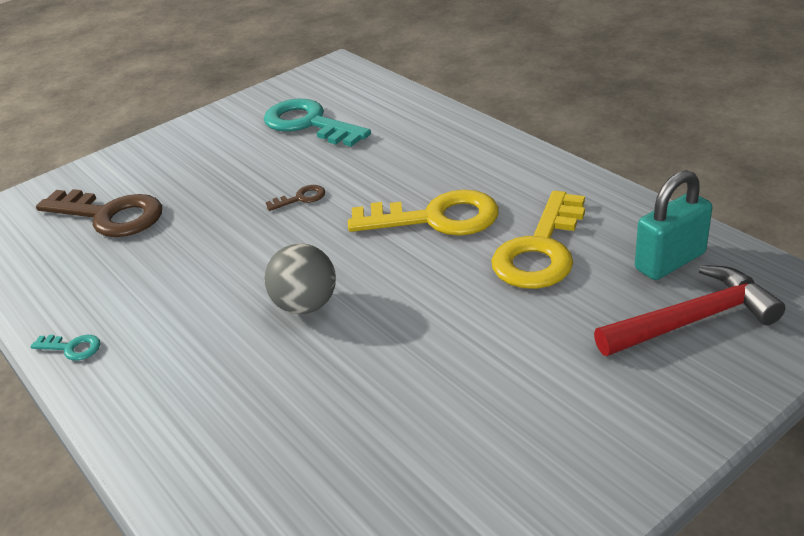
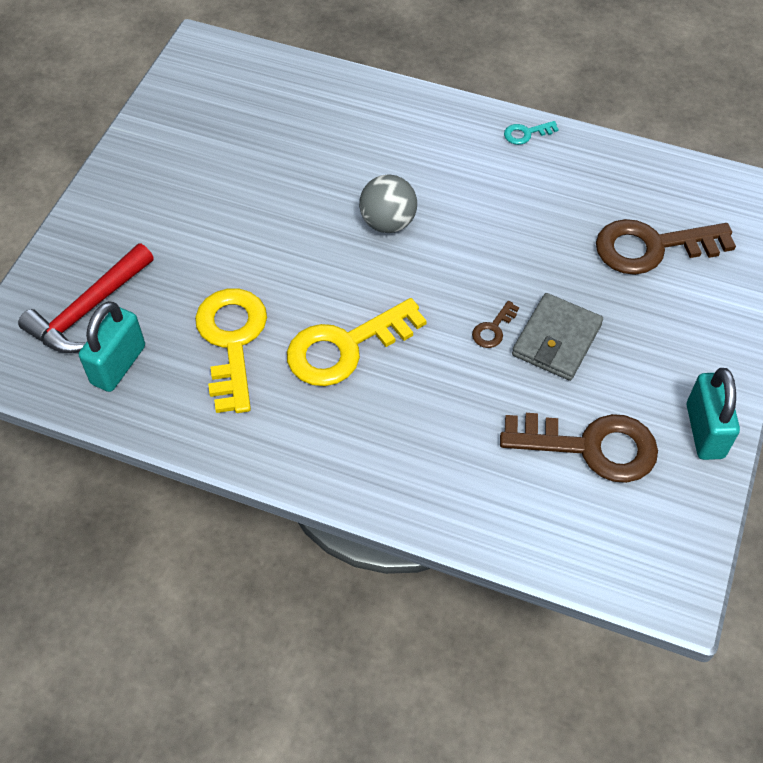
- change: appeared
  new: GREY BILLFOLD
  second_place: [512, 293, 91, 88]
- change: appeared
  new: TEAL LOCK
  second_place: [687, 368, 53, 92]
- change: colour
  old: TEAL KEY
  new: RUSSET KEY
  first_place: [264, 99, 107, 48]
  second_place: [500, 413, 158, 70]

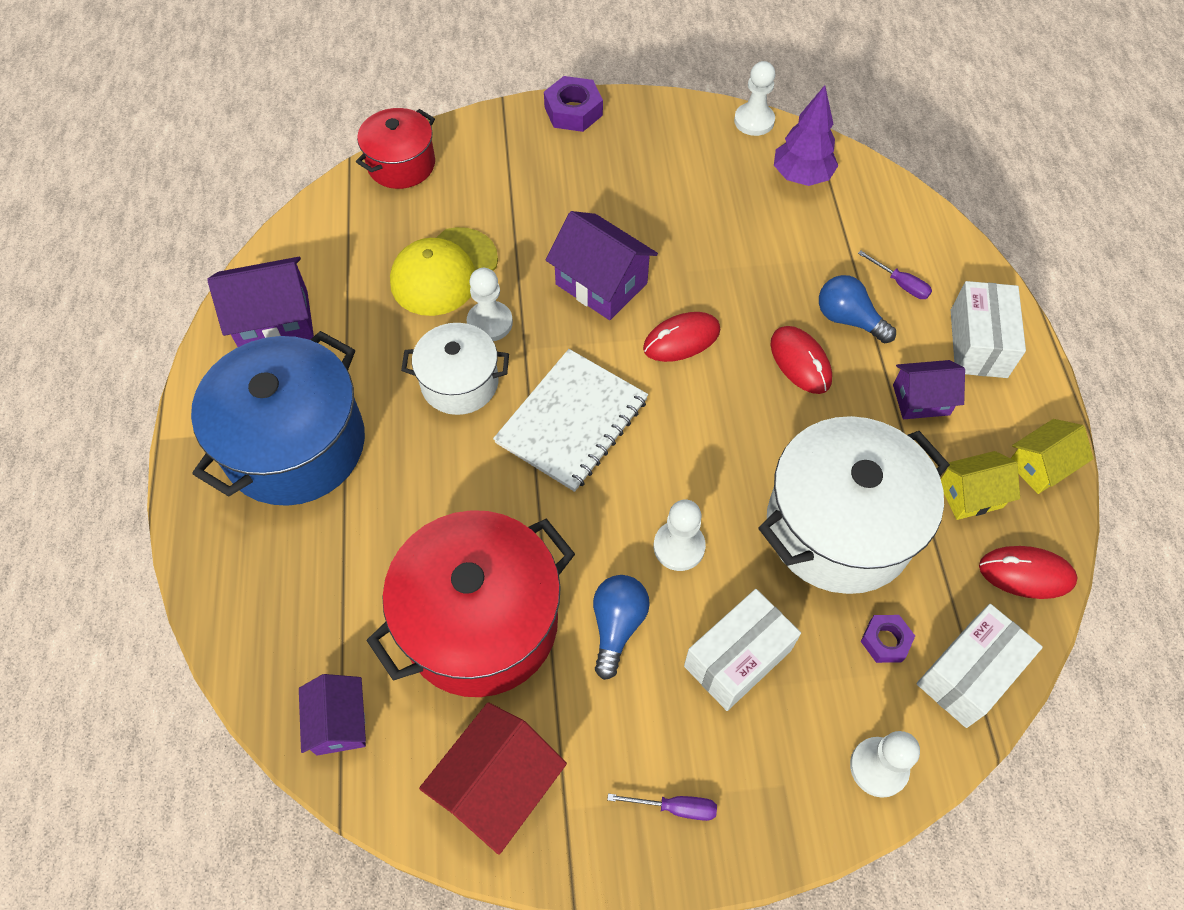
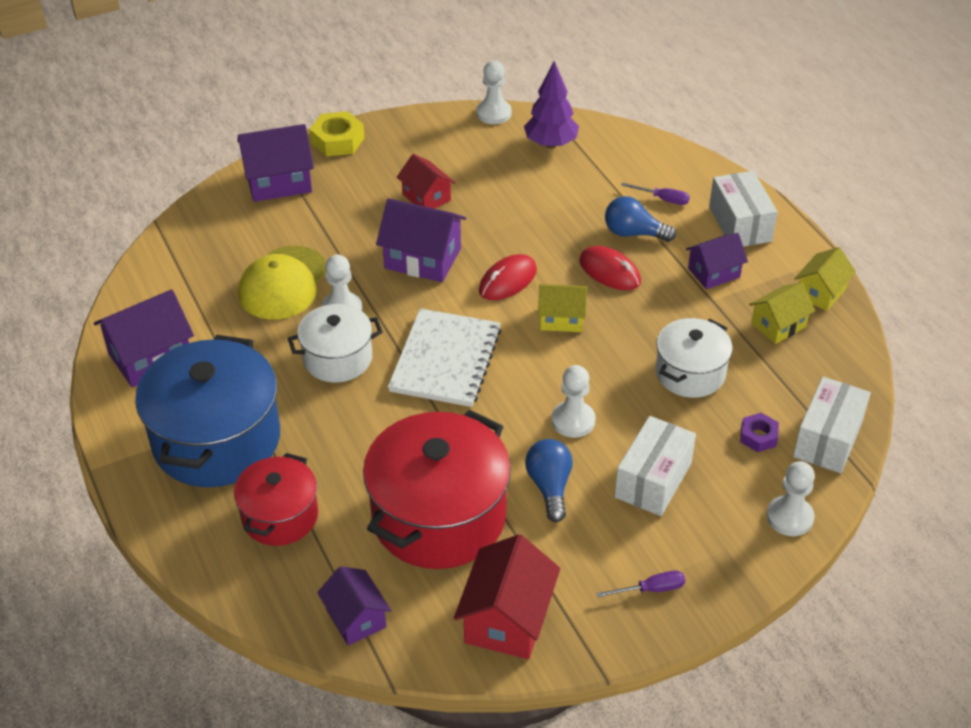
- change: missing
  old: SCARLET PC MOUSE
  first_place: [979, 546, 99, 53]
- change: appeared
  new: ROYAL PURPLE TOY HOUSE
  second_place: [237, 124, 77, 78]
- change: appeared
  new: SCARLET TOY HOUSE
  second_place: [397, 154, 58, 55]
- change: appeared
  new: GOLDEN TOY HOUSE
  second_place: [538, 284, 49, 48]
- change: relocated
  old: SCARLET STOCKPOT
  first_place: [356, 108, 79, 81]
  second_place: [234, 453, 84, 93]
- change: colour
  old: ROYAL PURPLE HEXAGON NUT
  new: GOLDEN HEXAGON NUT
  first_place: [544, 76, 59, 56]
  second_place: [309, 111, 56, 46]
- change: size
  old: SNOW-WHITE STOCKPOT
  first_place: [758, 416, 192, 178]
  second_place: [655, 318, 78, 80]
  factor: 0.57

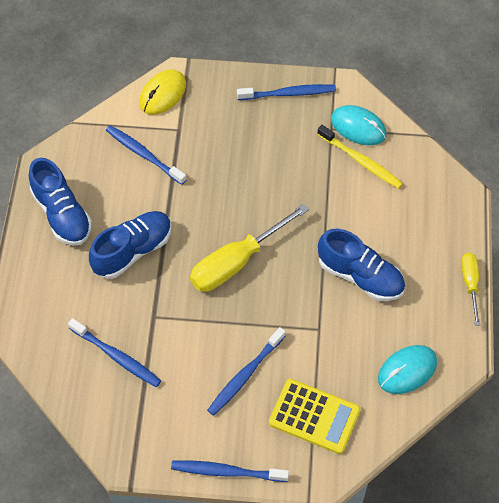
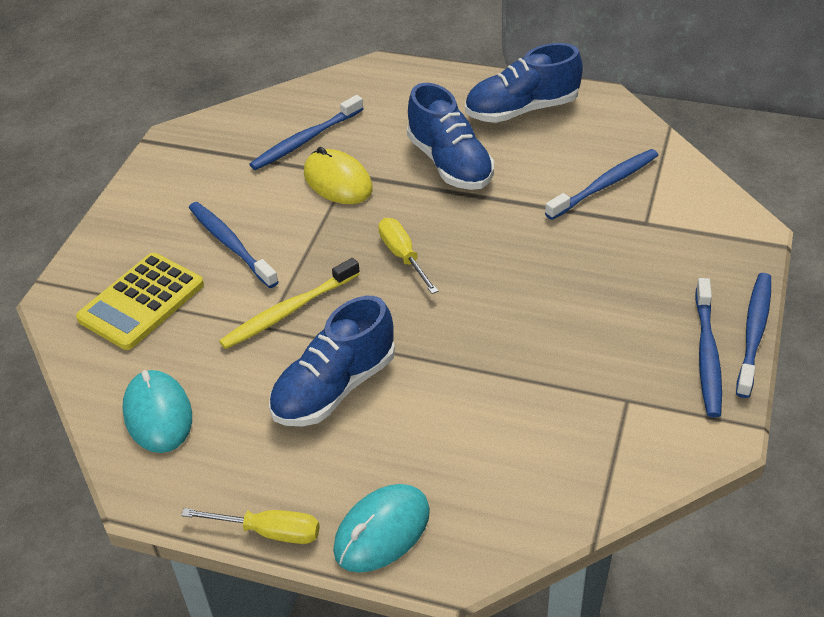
- change: relocated
  old: GOLDEN PC MOUSE
  first_place: [139, 69, 47, 46]
  second_place: [304, 147, 69, 57]
- change: relocated
  old: COBALT TOOTHBRUSH
  first_place: [171, 460, 118, 22]
  second_place: [736, 273, 35, 125]
- change: relocated
  old: GOLDEN TOOTHBRUSH
  first_place: [317, 125, 86, 64]
  second_place: [219, 258, 141, 91]
- change: relocated
  old: TEAL PC MOUSE
  first_place: [331, 105, 56, 40]
  second_place: [333, 484, 97, 89]
- change: size
  old: GOLDEN SCREWDRIVER
  first_place: [190, 204, 119, 88]
  second_place: [378, 218, 60, 76]
  factor: 0.55

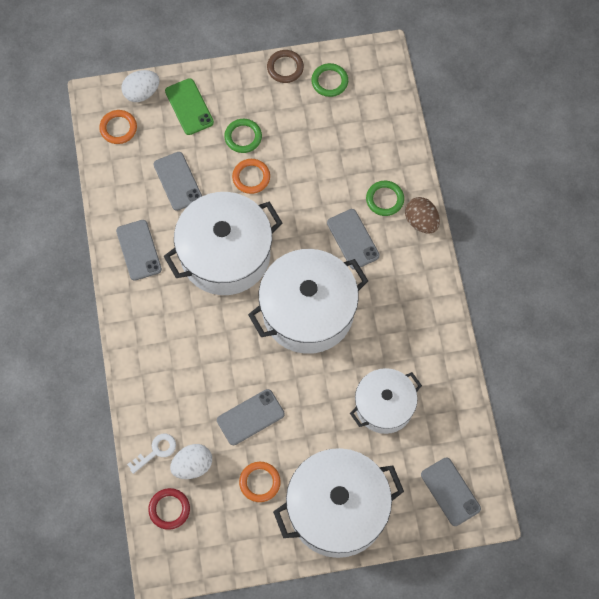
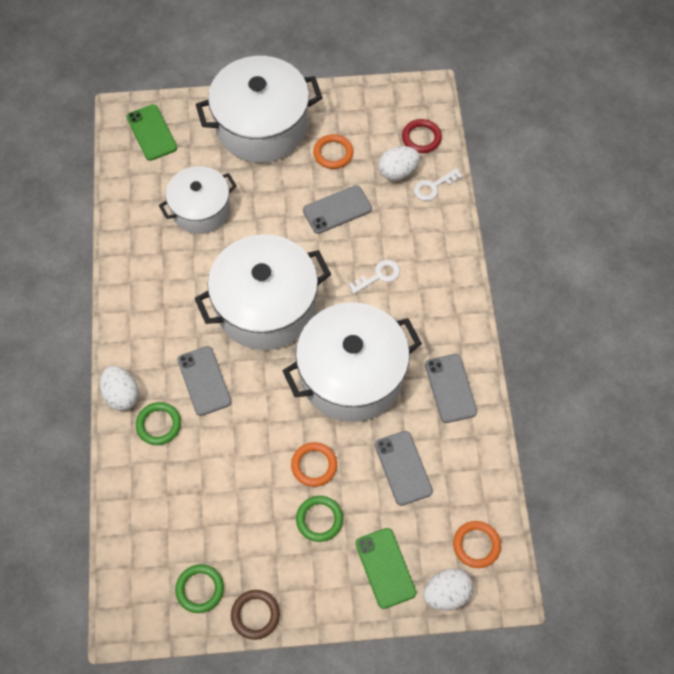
- change: appeared
  new: SNOW-WHITE KEY
  second_place: [348, 259, 52, 35]
- change: colour
  old: RUSSET EGG SHAPE
  new: SNOW-WHITE EGG SHAPE
  first_place: [405, 197, 35, 37]
  second_place: [100, 366, 39, 45]
- change: colour
  old: GREY MOBILE PHONE
  new: LEAF-GREEN MOBILE PHONE
  first_place: [421, 458, 60, 68]
  second_place: [127, 104, 50, 57]

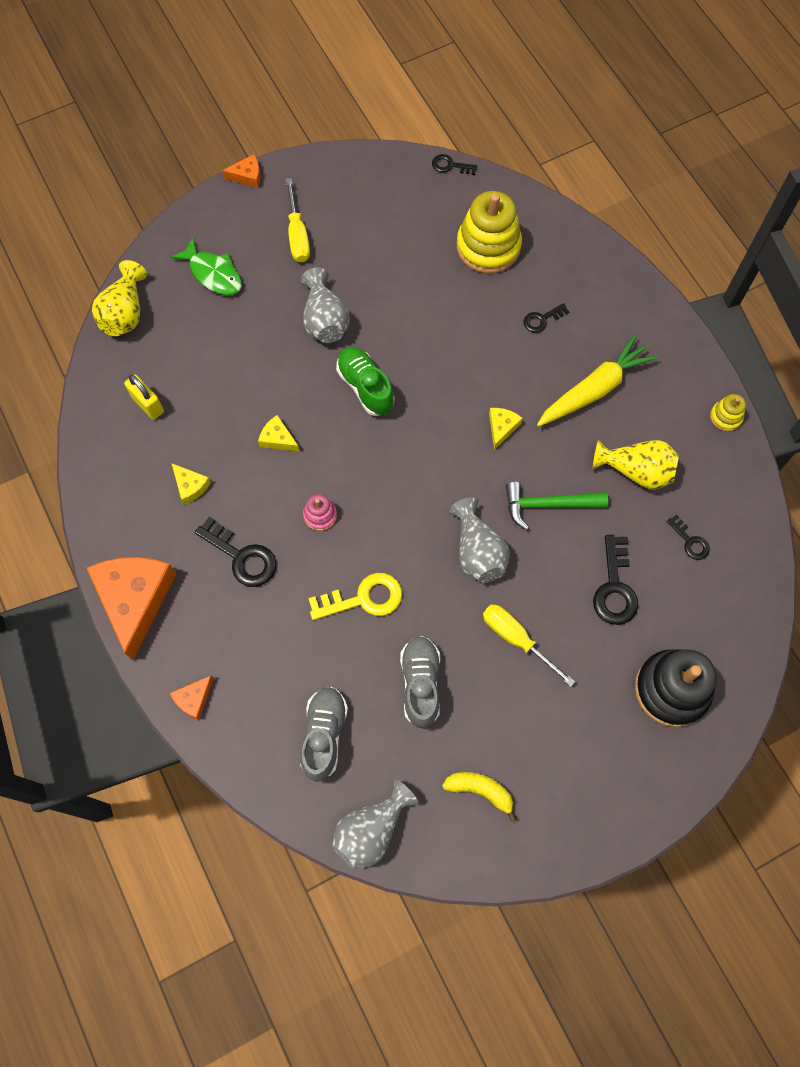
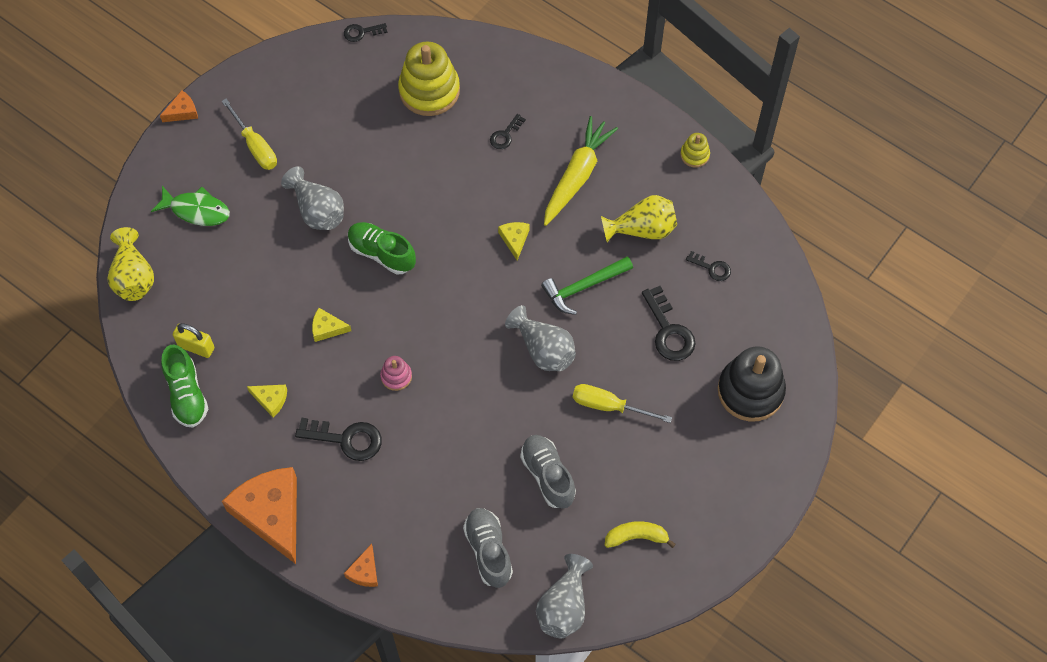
- change: missing
  old: GOLDEN KEY
  first_place: [308, 573, 94, 47]
- change: appeared
  new: LEAF-GREEN LACE-UP SHOE
  second_place: [161, 345, 47, 82]

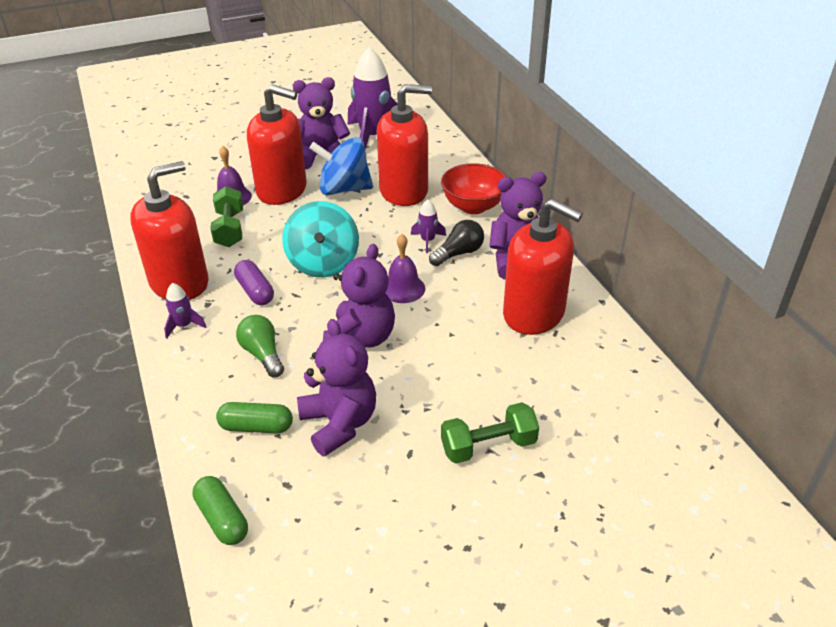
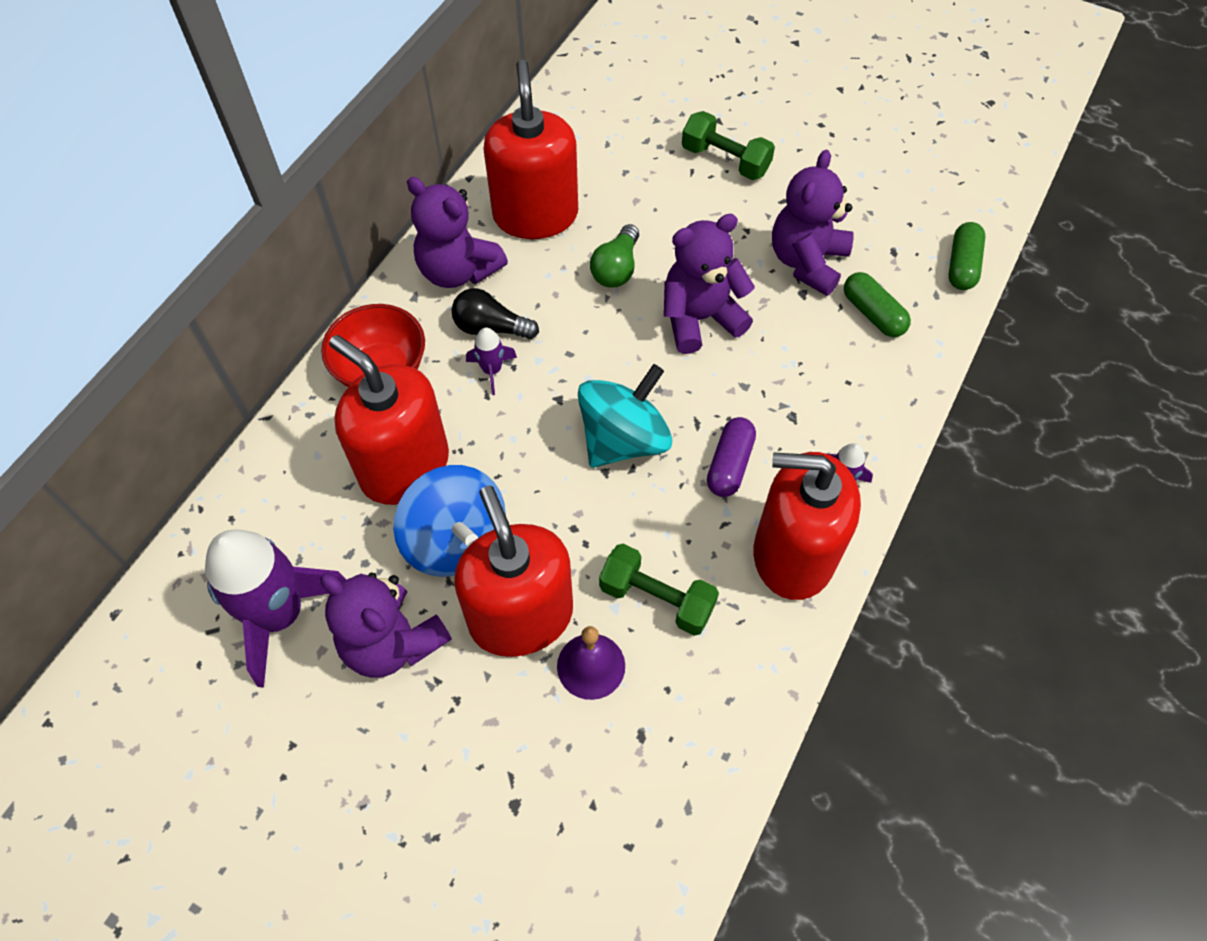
- change: missing
  old: ROYAL PURPLE HAND BELL
  first_place: [385, 234, 40, 69]
- change: relocated
  old: LEAF-GREEN LIGHTBULB
  first_place: [236, 315, 48, 62]
  second_place: [590, 224, 49, 63]
- change: spun
  old: LEAF-GREEN HAND WEIGHT
  first_place: [210, 186, 33, 61]
  second_place: [599, 544, 120, 92]
  degrees: 75

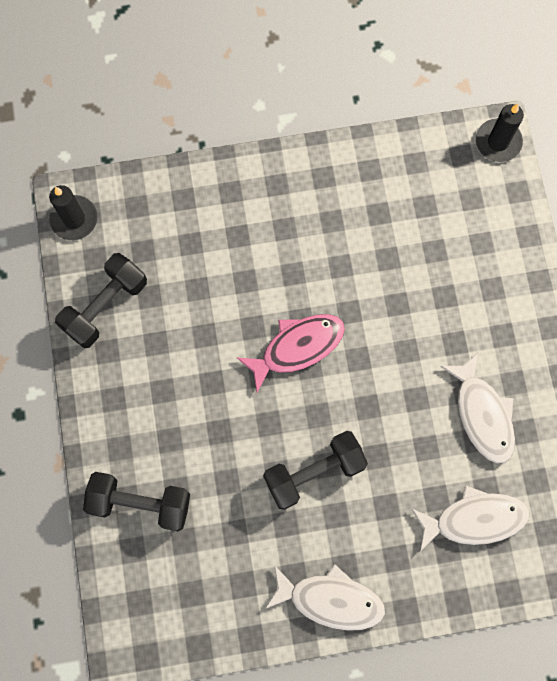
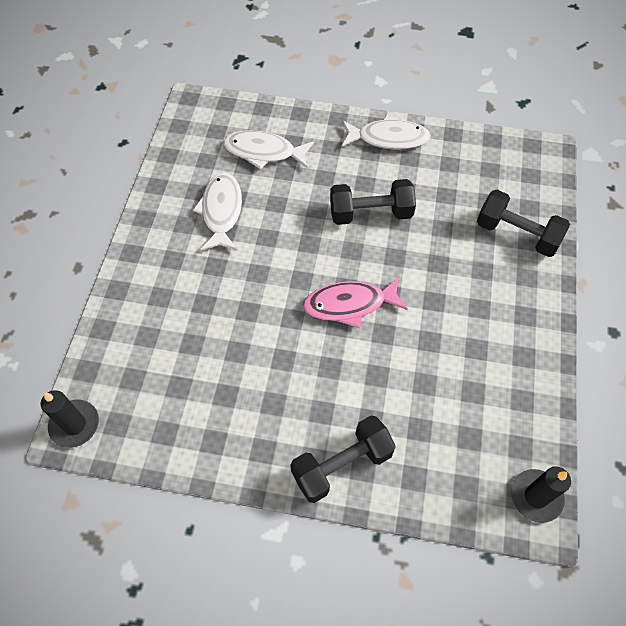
- change: relocated
  old: BLACK HAND WEIGHT
  first_place: [55, 253, 92, 96]
  second_place: [290, 415, 106, 88]
- change: spun
  old: SNOW-WHITE TOY FISH
  first_place: [265, 564, 120, 67]
  second_place: [342, 115, 89, 34]
  degrees: 150

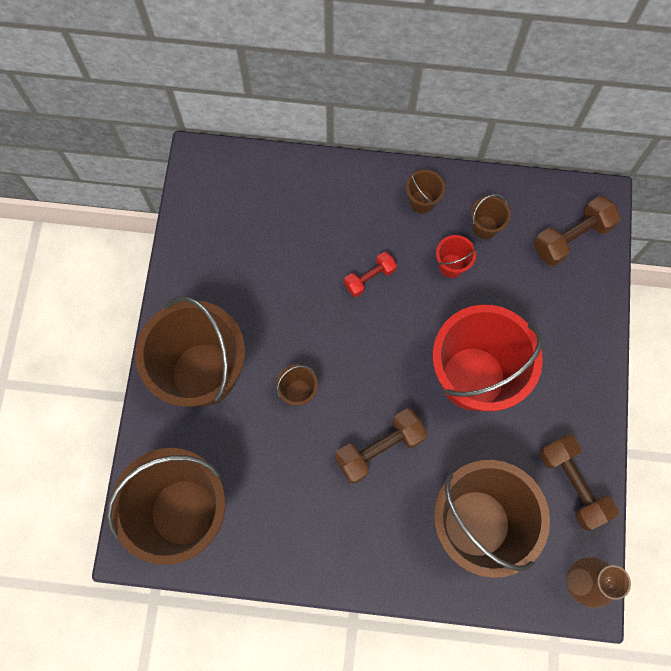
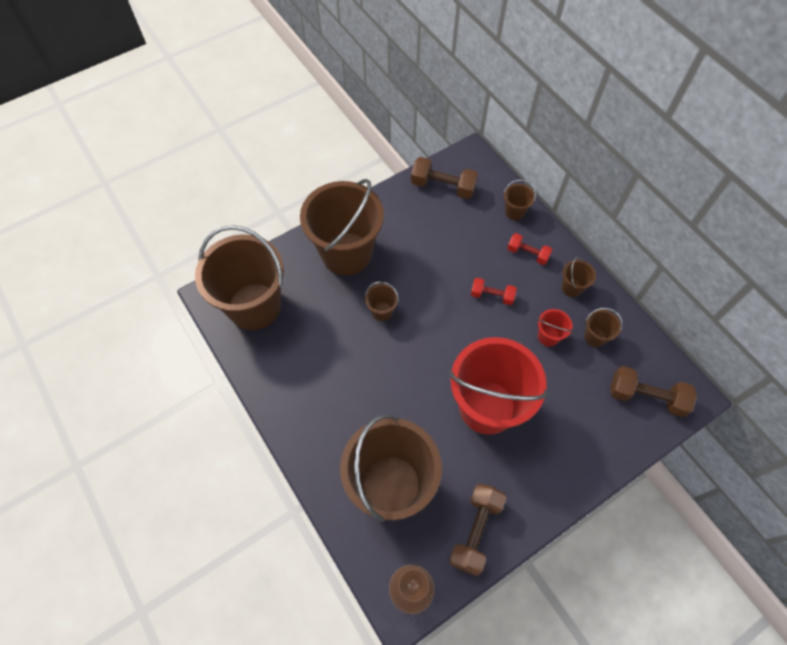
- change: appeared
  new: RUSSET PAIL
  second_place: [504, 180, 32, 40]
- change: appeared
  new: SCARLET HAND WEIGHT
  second_place: [507, 233, 45, 32]
- change: relocated
  old: RUSSET HAND WEIGHT
  first_place: [335, 409, 92, 74]
  second_place: [411, 157, 67, 42]

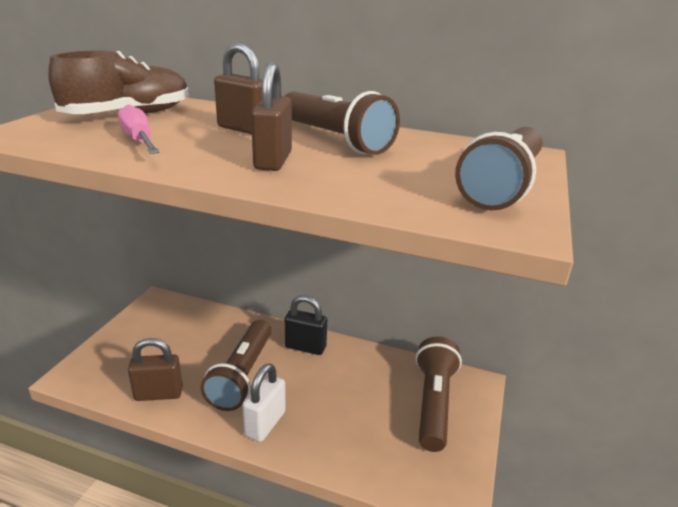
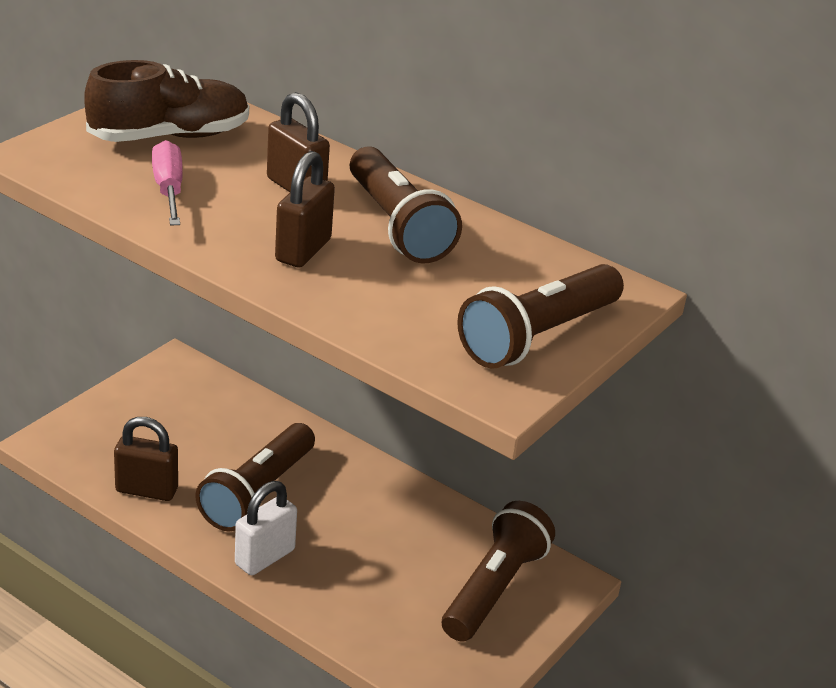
- change: missing
  old: BLACK LOCK
  first_place: [284, 295, 43, 60]

